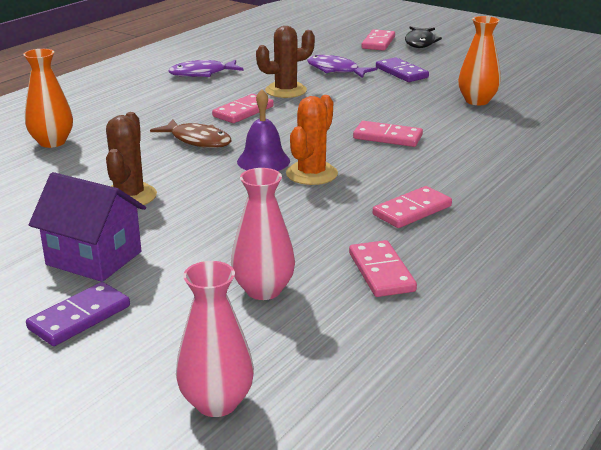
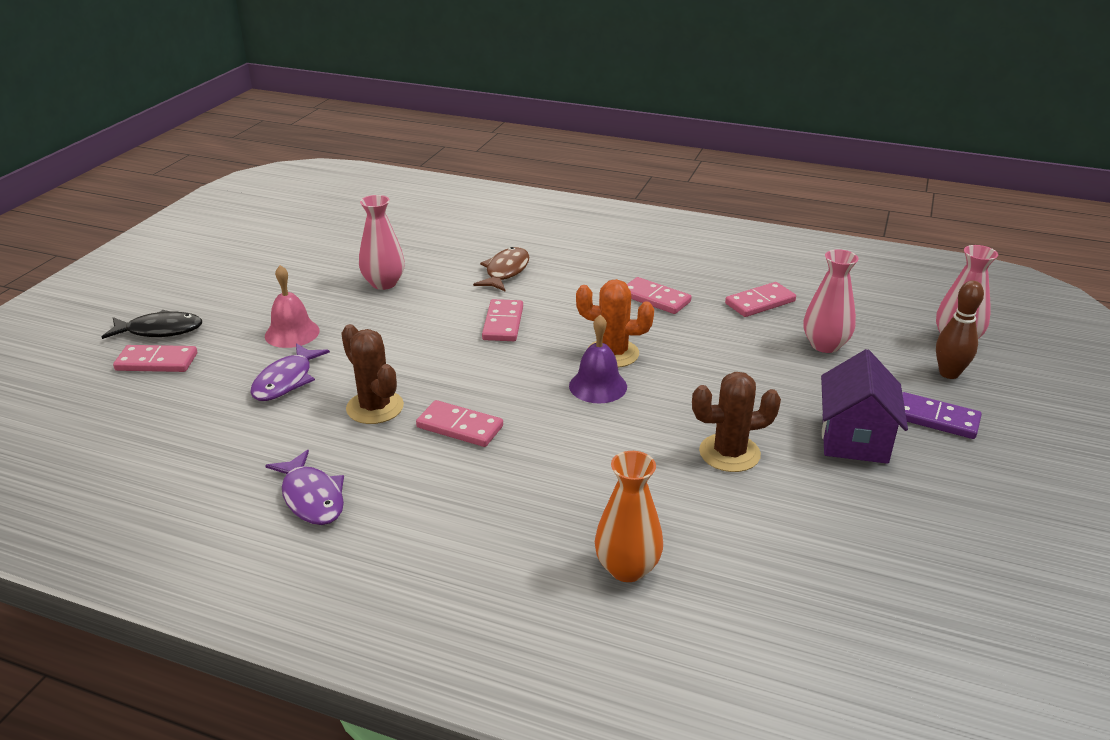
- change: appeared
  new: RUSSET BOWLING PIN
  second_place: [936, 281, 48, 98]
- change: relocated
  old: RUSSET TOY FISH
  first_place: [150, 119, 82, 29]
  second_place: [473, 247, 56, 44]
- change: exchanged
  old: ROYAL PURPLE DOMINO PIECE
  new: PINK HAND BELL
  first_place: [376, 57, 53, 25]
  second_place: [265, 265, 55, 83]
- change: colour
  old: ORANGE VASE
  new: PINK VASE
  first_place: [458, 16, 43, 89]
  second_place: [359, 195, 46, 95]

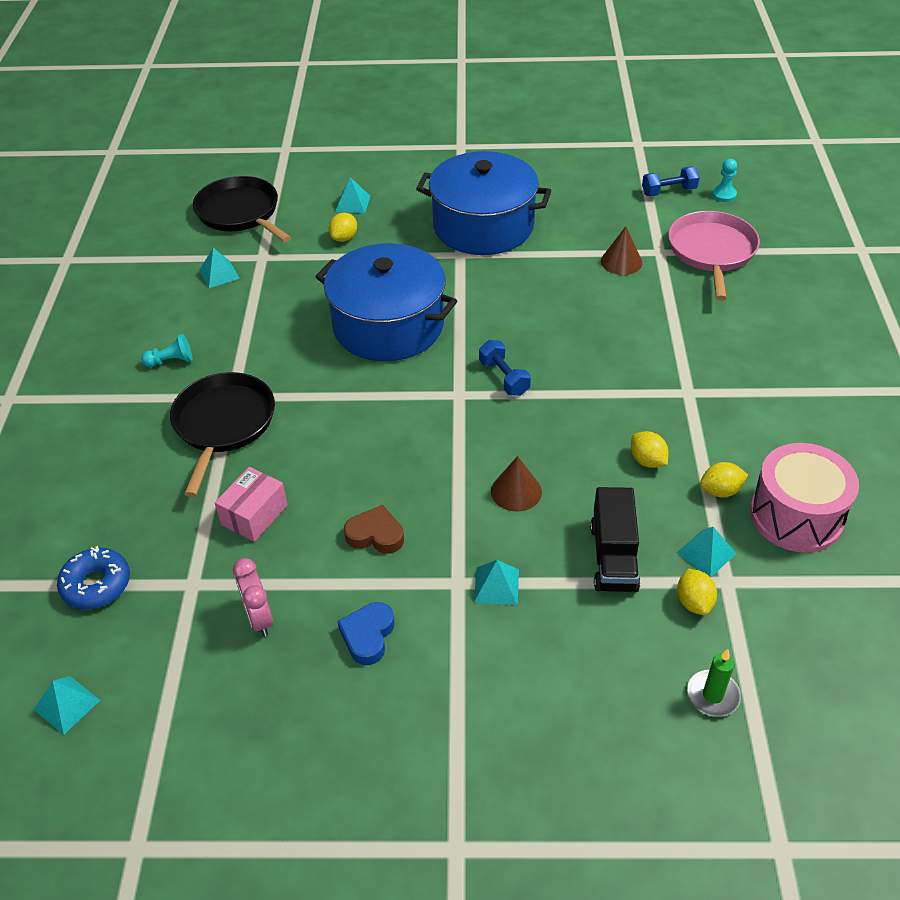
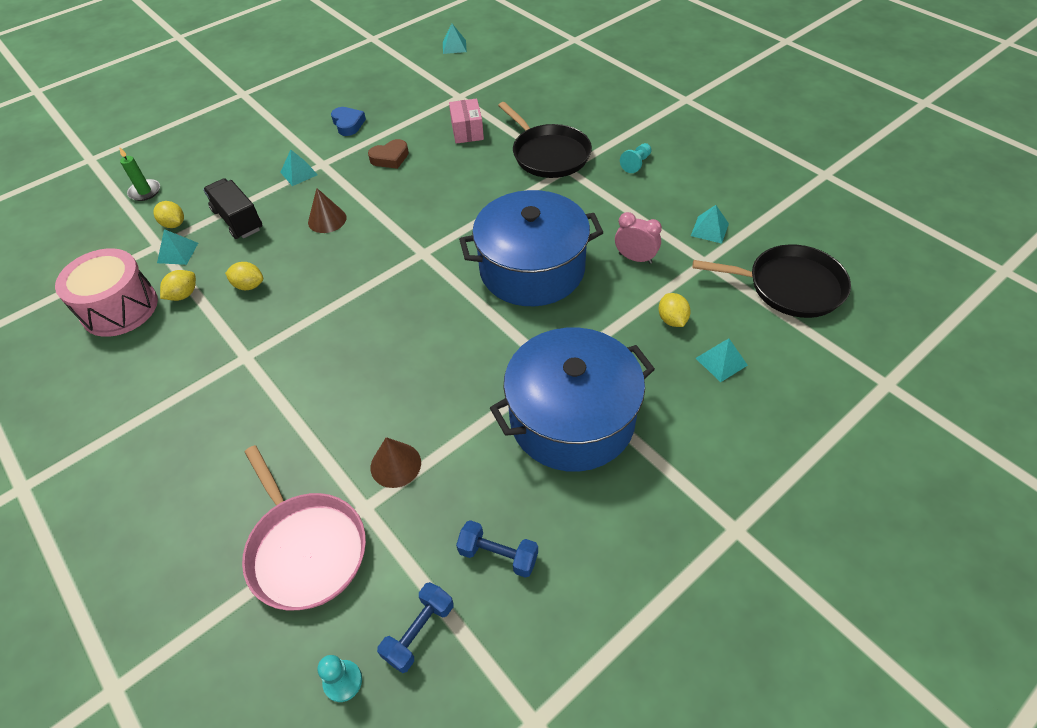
- change: missing
  old: COBALT DOUGHNUT
  first_place: [57, 546, 73, 64]
- change: relocated
  old: PINK BEDSIDE CLOCK
  first_place: [233, 558, 40, 78]
  second_place: [615, 212, 47, 52]
- change: relocated
  old: COBALT HAND WEIGHT
  first_place: [479, 340, 52, 56]
  second_place: [456, 520, 82, 58]

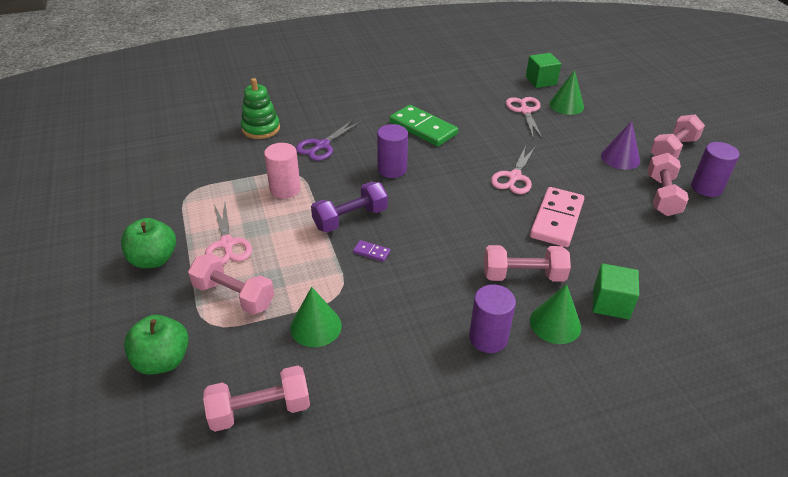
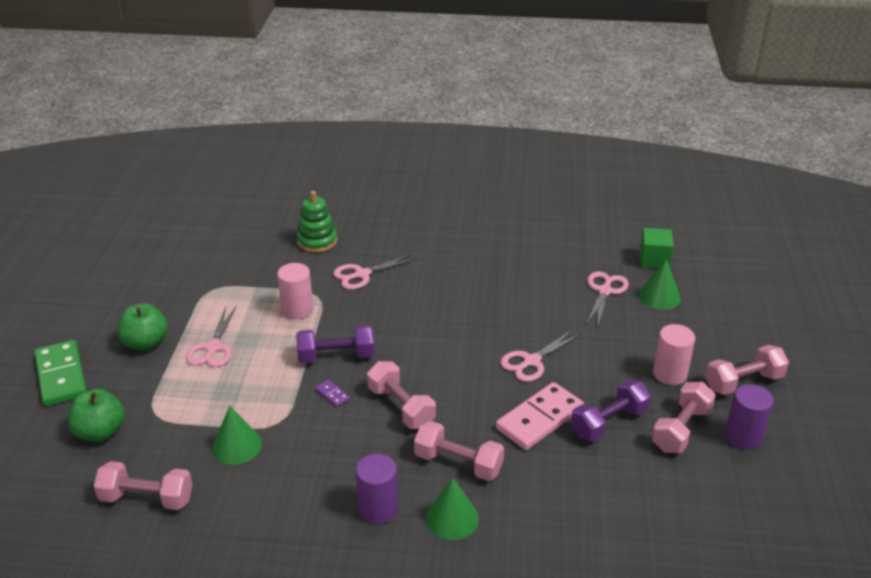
- change: missing
  old: ROYAL PURPLE SOLID CYLINDER
  first_place: [377, 124, 31, 54]
- change: missing
  old: LEAF-GREEN SOLID CUBE
  first_place: [593, 263, 46, 56]
- change: appeared
  new: ROYAL PURPLE HAND WEIGHT
  second_place: [571, 379, 80, 63]
- change: relocated
  old: PINK HAND WEIGHT
  first_place: [188, 253, 86, 62]
  second_place: [367, 361, 69, 68]
- change: relocated
  old: LEAF-GREEN DOMINO PIECE
  first_place: [389, 105, 69, 41]
  second_place: [35, 340, 52, 66]
- change: exchanged
  old: ROYAL PURPLE CONE SHAPE
  new: PINK SOLID CYLINDER
  first_place: [601, 121, 39, 49]
  second_place: [653, 324, 42, 61]
- change: colour
  old: ROYAL PURPLE SHEARS
  new: PINK SHEARS
  first_place: [296, 120, 65, 41]
  second_place: [333, 254, 84, 36]

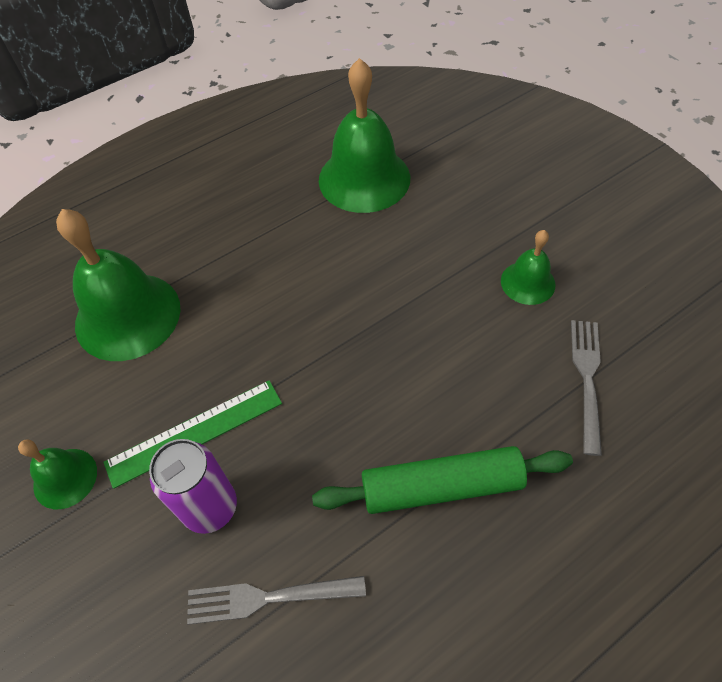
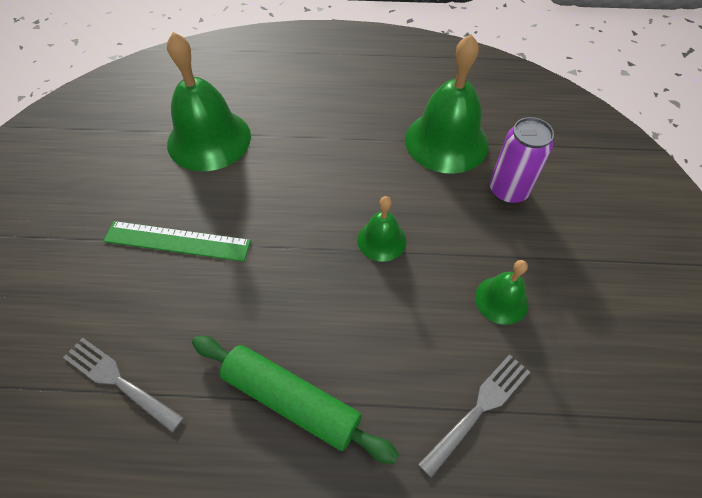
- change: relocated
  old: LEAF-GREEN HAND BELL
  first_place: [18, 439, 79, 70]
  second_place: [357, 196, 50, 66]
- change: relocated
  old: ROYAL PURPLE CAN
  first_place: [149, 439, 88, 95]
  second_place: [490, 117, 64, 87]

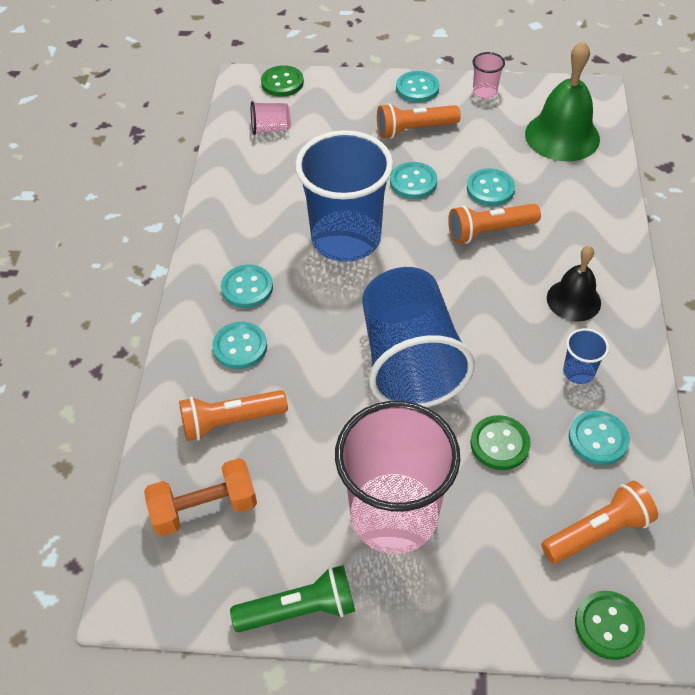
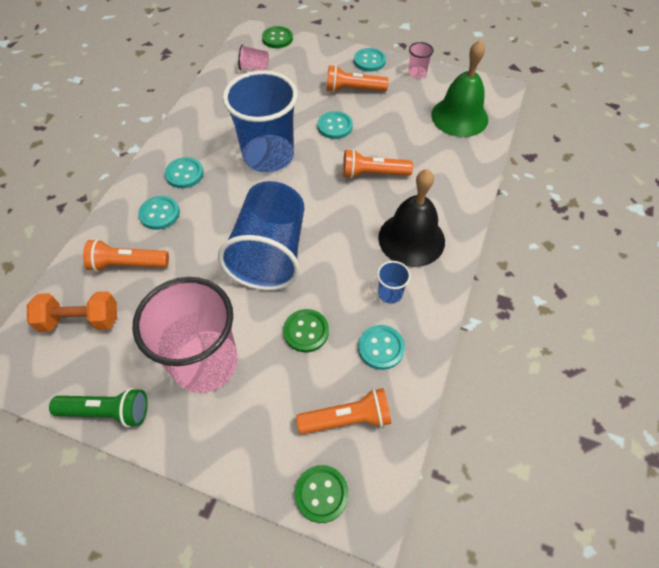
- change: missing
  old: TEAL SEWING BUTTON
  first_place: [467, 168, 48, 38]
- change: size
  old: BLACK HAND BELL
  first_place: [547, 246, 54, 76]
  second_place: [378, 169, 67, 98]
  factor: 1.6

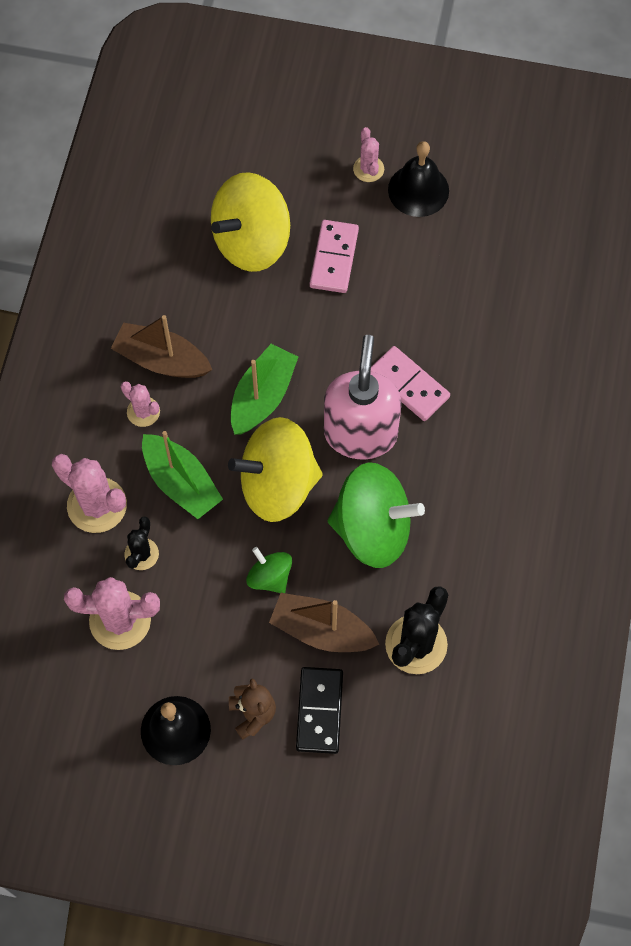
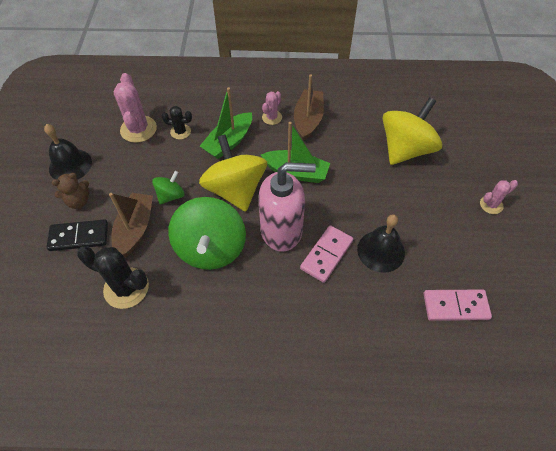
- change: missing
  old: PINK SAGUARO CACTUS
  first_place: [52, 454, 75, 79]
- change: relocated
  old: PINK DOMINO PIECE
  first_place: [310, 220, 49, 73]
  second_place: [423, 289, 69, 32]
- change: relocated
  old: BLACK HAND BELL
  first_place: [388, 141, 61, 76]
  second_place: [357, 214, 48, 59]
- change: spun
  old: GOLDEN WHIRLIGIG
  first_place: [211, 172, 79, 100]
  second_place: [382, 97, 60, 68]
  degrees: 90

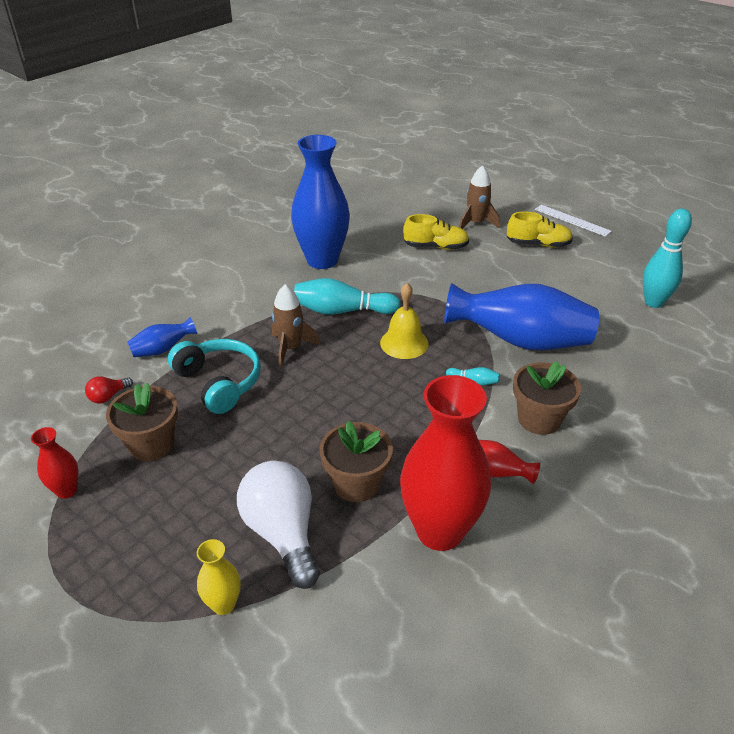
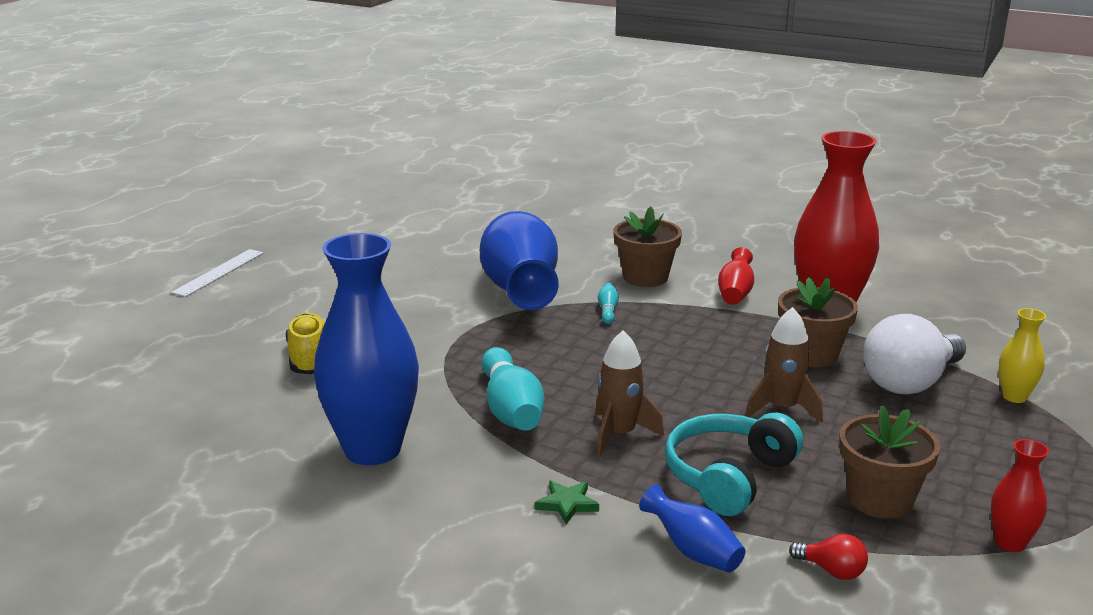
- change: missing
  old: GOLDEN HAND BELL
  first_place: [380, 283, 48, 76]
- change: missing
  old: GOLDEN LACE-UP SHOE
  first_place: [507, 211, 66, 36]
- change: missing
  old: TEAL BOWLING PIN
  first_place: [643, 209, 49, 99]
- change: appeared
  new: LEAF-GREEN STAR SHAPE
  second_place: [535, 480, 64, 44]
- change: relocated
  old: RUSSET ROCKET
  first_place: [459, 165, 40, 64]
  second_place: [745, 307, 78, 116]

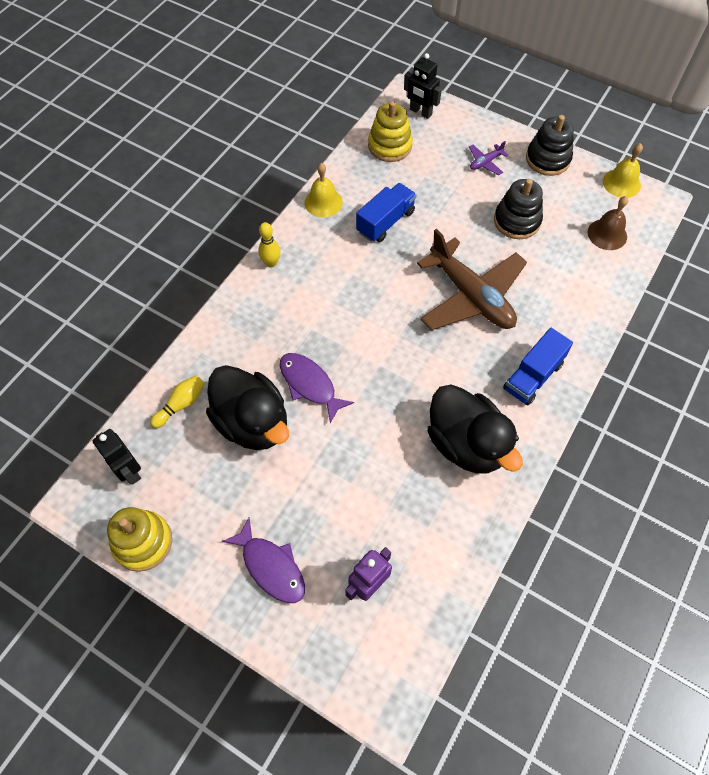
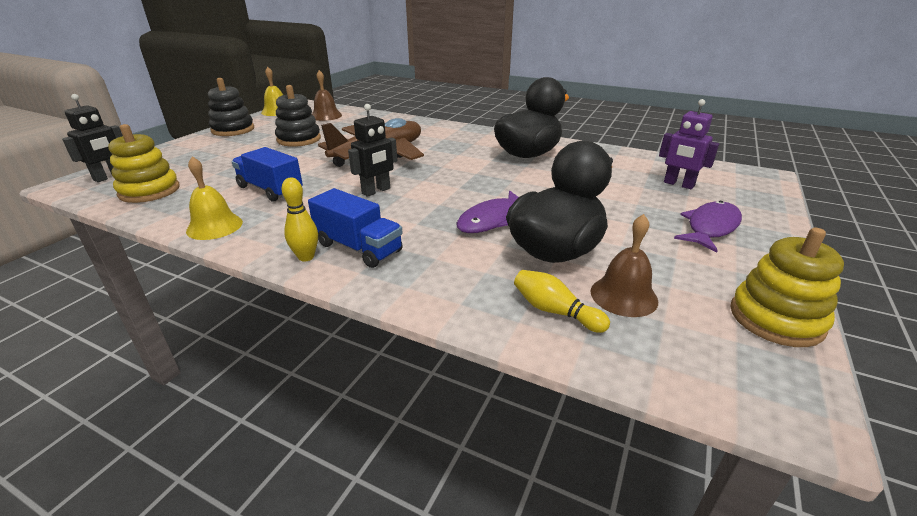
- change: missing
  old: ROYAL PURPLE TOY PLANE
  first_place: [469, 141, 39, 34]
- change: appeared
  new: RUSSET HAND BELL
  second_place: [591, 214, 67, 103]
- change: relocated
  old: BLACK TOY ROBOT
  first_place: [93, 429, 48, 55]
  second_place: [348, 104, 49, 93]
- change: relocated
  old: COBALT LORRY
  first_place: [503, 328, 70, 77]
  second_place: [308, 188, 95, 80]

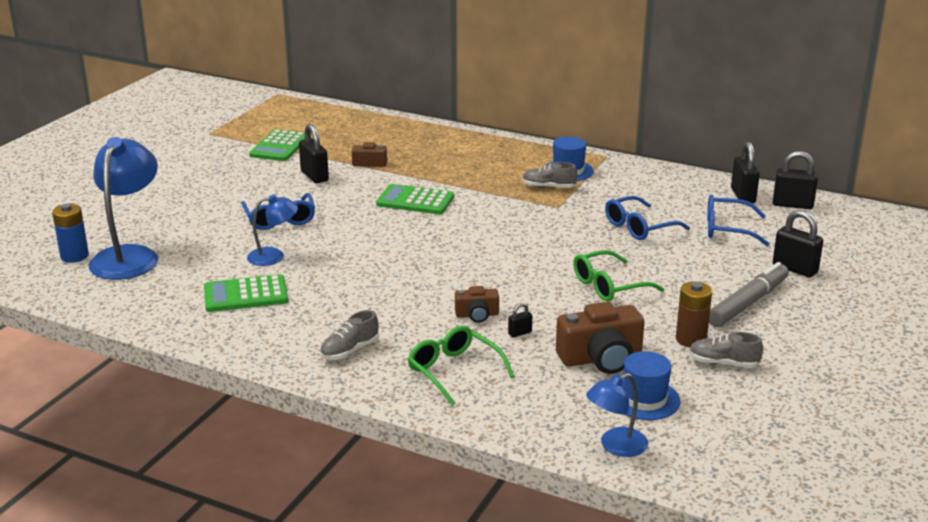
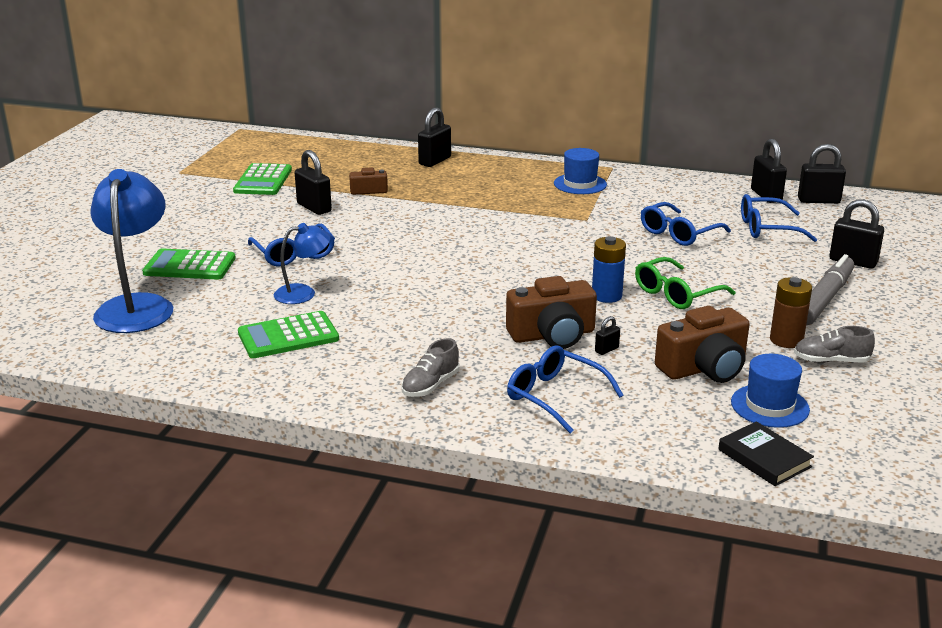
- change: missing
  old: GREY LACE-UP SHOE
  first_place: [522, 162, 56, 26]
- change: appeared
  new: BLACK LOCK
  second_place: [418, 108, 33, 59]
- change: relocated
  old: COBALT POWER CELL
  first_place: [52, 204, 37, 59]
  second_place: [592, 236, 34, 67]
- change: relocated
  old: LEAF-GREEN POCKET CALCULATOR
  first_place: [376, 184, 78, 30]
  second_place: [142, 248, 94, 32]
- change: exchanged
  old: COBALT LAMP
  new: BLACK BOOK
  first_place: [586, 373, 62, 84]
  second_place: [718, 421, 96, 65]
- change: colour
  old: LEAF-GREEN SPECTACLES
  new: COBALT SPECTACLES
  first_place: [408, 326, 107, 80]
  second_place: [507, 346, 117, 88]
- change: size
  old: RUSSET PHOTO CAMERA
  first_place: [455, 286, 44, 37]
  second_place: [506, 276, 91, 73]
  factor: 1.81

